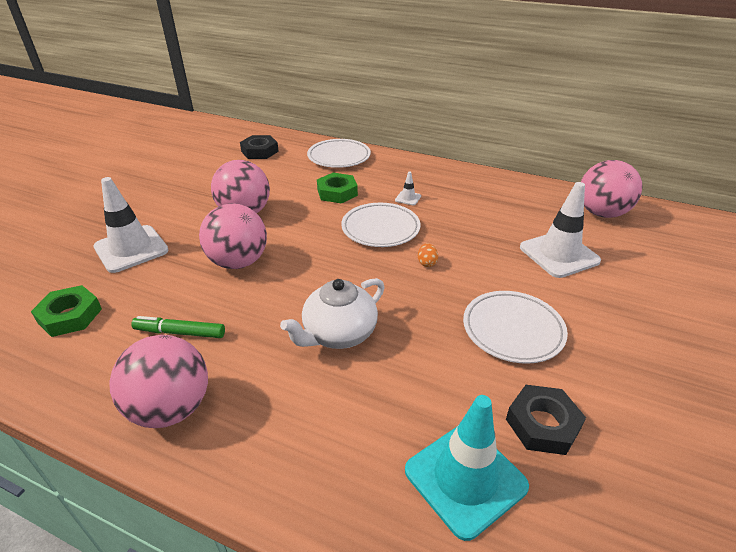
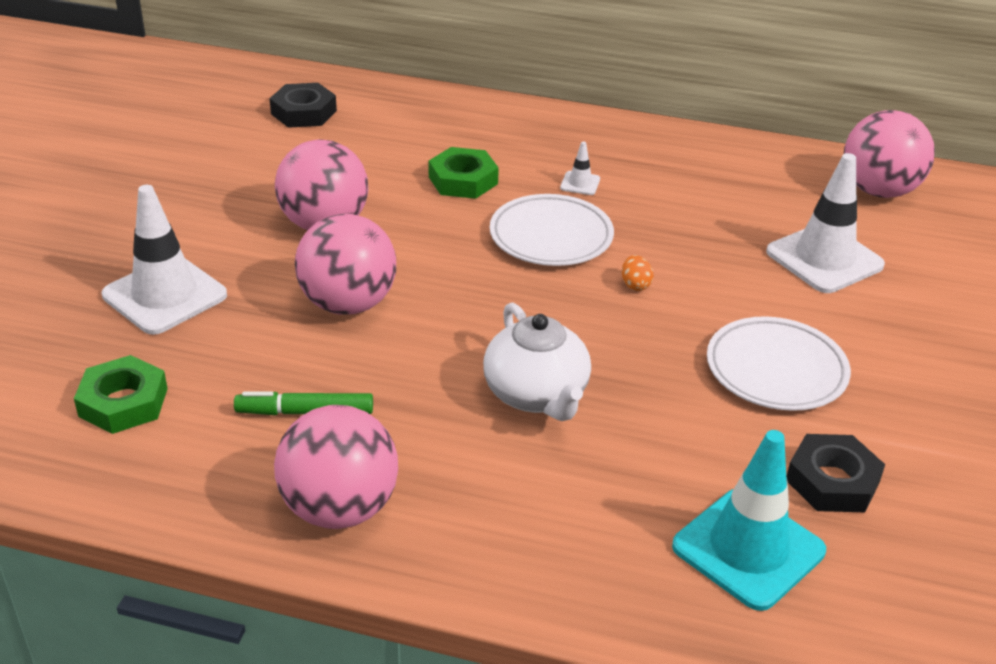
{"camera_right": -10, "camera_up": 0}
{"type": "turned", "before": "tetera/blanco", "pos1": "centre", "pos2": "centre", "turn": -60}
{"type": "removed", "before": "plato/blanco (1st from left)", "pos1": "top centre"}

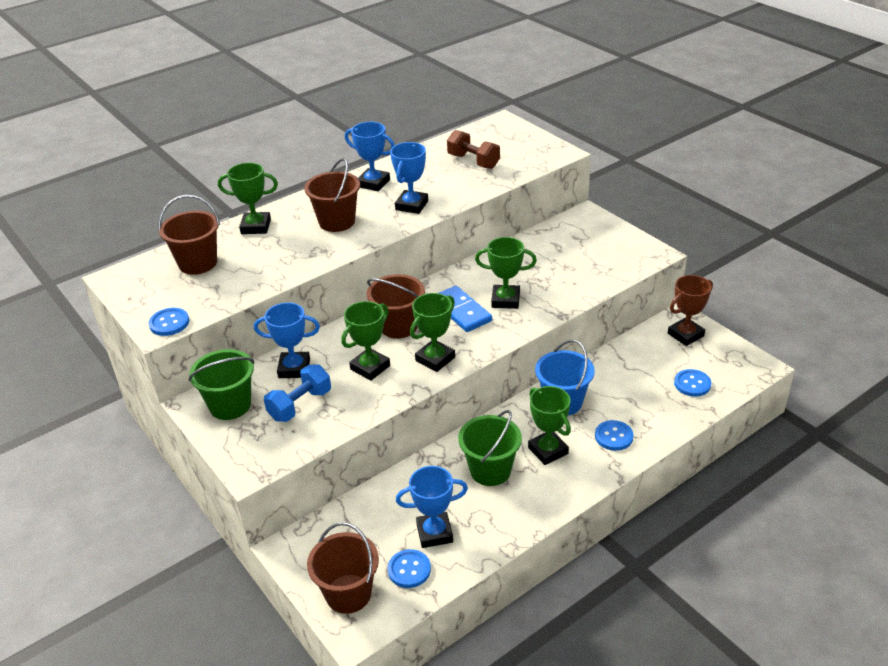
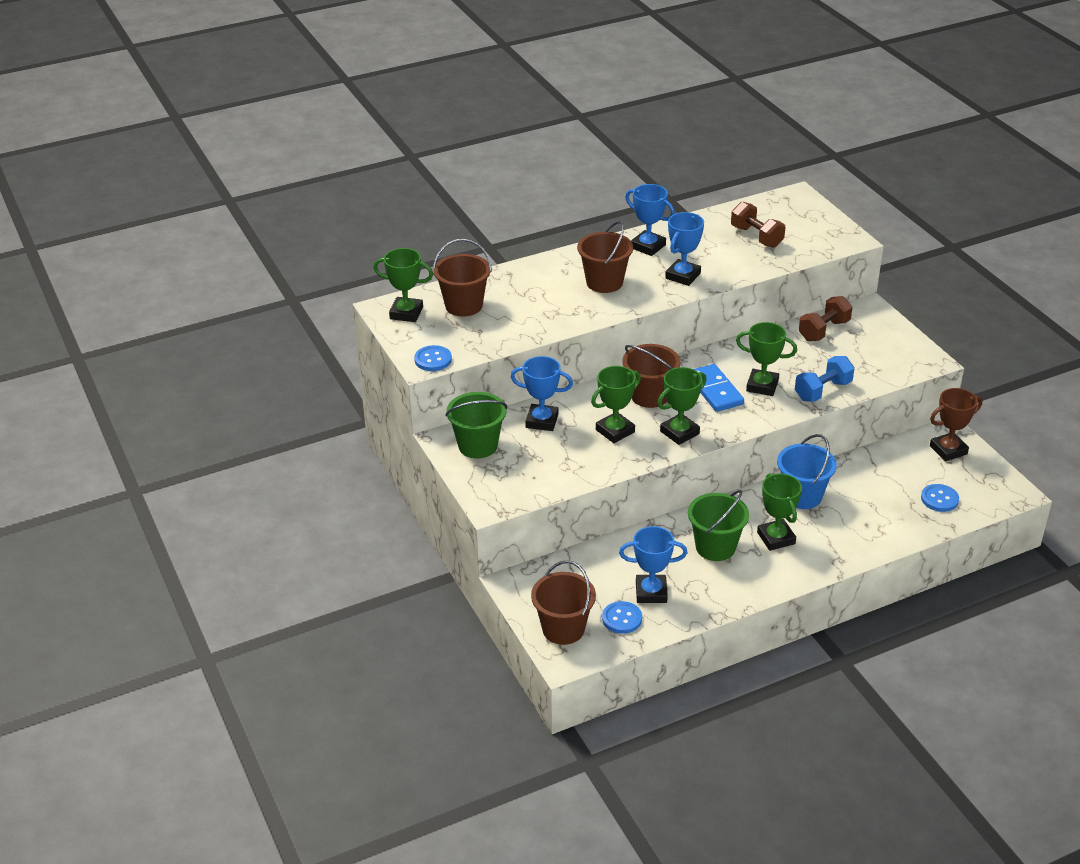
{"camera_right": 10, "camera_up": 0}
{"type": "moved", "before": "trofeo/verde (1st from left)", "pos1": "top left", "pos2": "top centre"}
{"type": "moved", "before": "mancuerna/azul", "pos1": "centre", "pos2": "middle right"}
{"type": "added", "after": "mancuerna/marrón (2nd from left)", "pos2": "middle right"}
{"type": "removed", "before": "botón/azul (3rd from left)", "pos1": "middle right"}

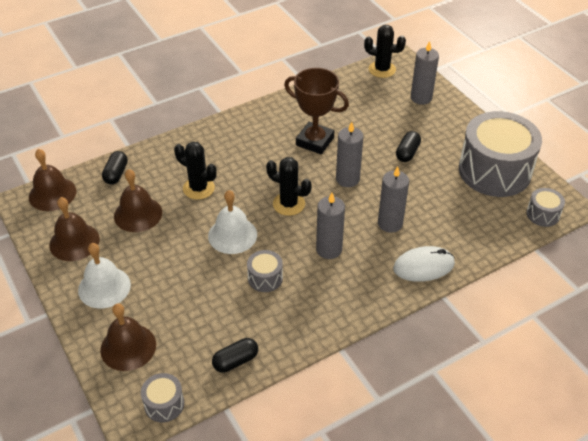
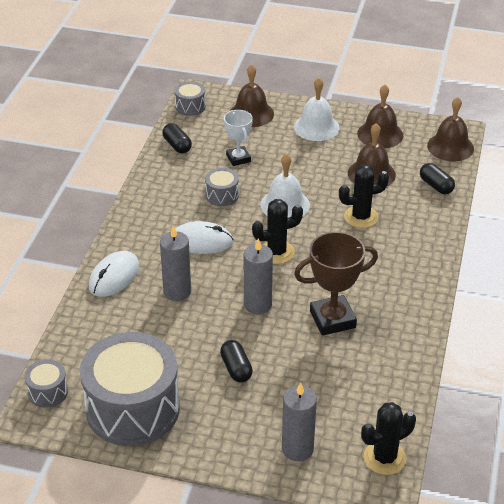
{"camera_right": 135, "camera_up": -5}
{"type": "turned", "before": "cápsula/negro (2nd from left in the first image)", "pos1": "bottom centre", "pos2": "top centre", "turn": -45}
{"type": "replaced", "before": "vela/gris (1st from left)", "after": "ratón/blanco (2nd from left)", "pos1": "centre", "pos2": "centre"}
{"type": "added", "after": "trofeo/blanco", "pos2": "top centre"}

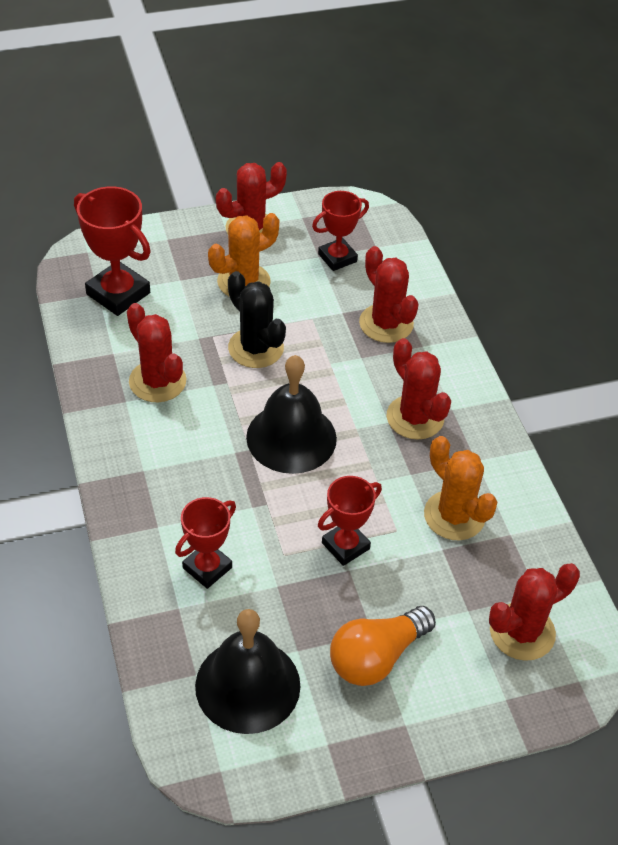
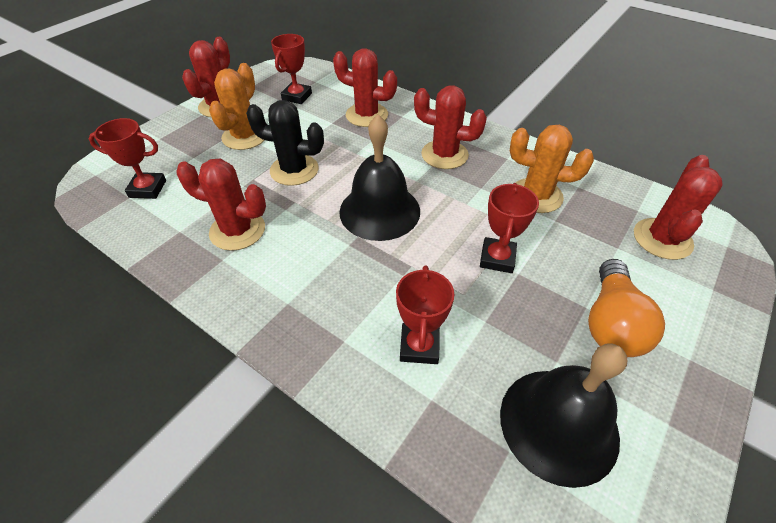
{"camera_right": -35, "camera_up": 0}
{"type": "resized", "before": "trofeo/rojo (1st from left)", "pos1": "top left", "pos2": "top left", "scale": 0.65}

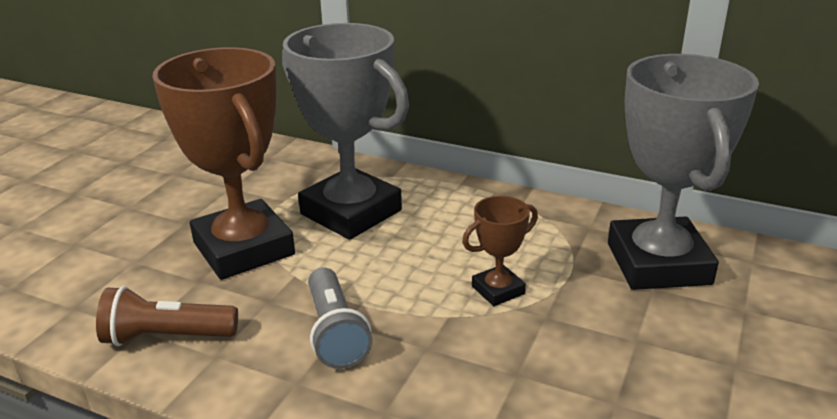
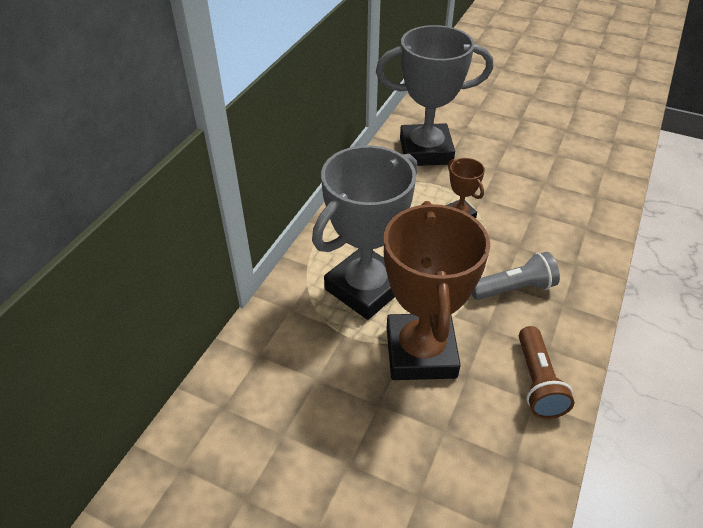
{"camera_right": -90, "camera_up": 15}
{"type": "turned", "before": "trofeo/marrón (1st from left)", "pos1": "middle left", "pos2": "centre", "turn": -60}

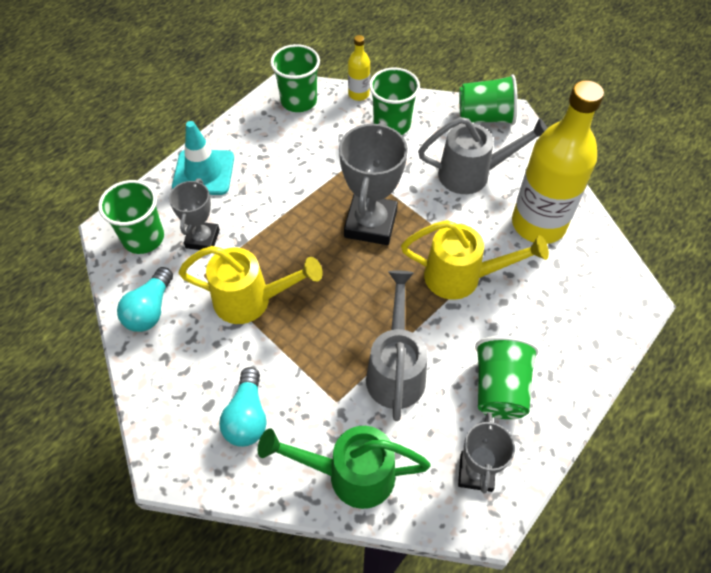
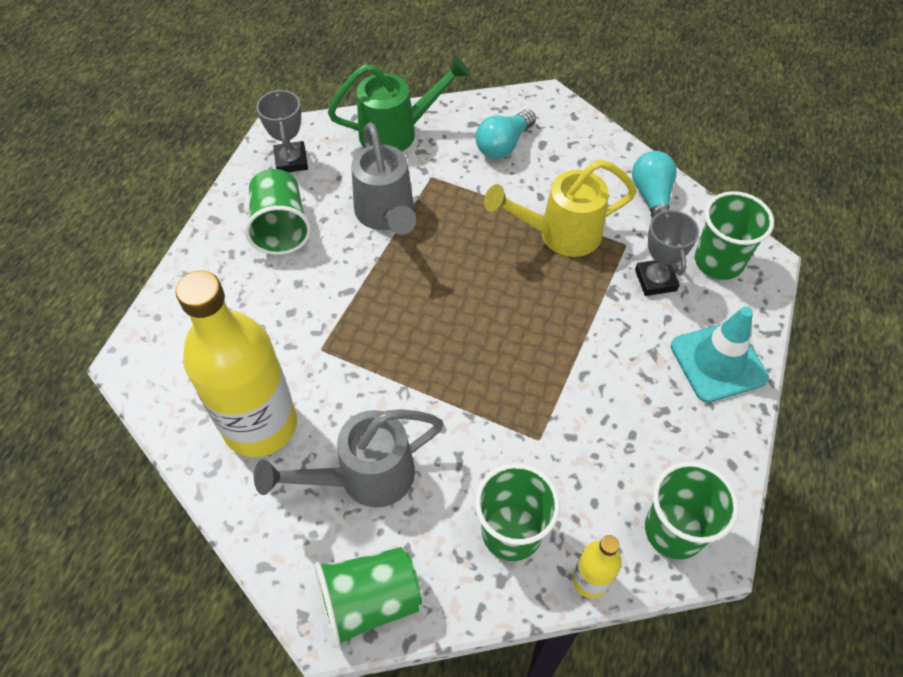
{"camera_right": 160, "camera_up": 0}
{"type": "turned", "before": "bombilla/turquesa (2nd from left in the first image)", "pos1": "bottom centre", "pos2": "top centre", "turn": -120}
{"type": "removed", "before": "trofeo/gris (2nd from left)", "pos1": "top centre"}
{"type": "removed", "before": "regadera/amarillo (2nd from left)", "pos1": "middle right"}

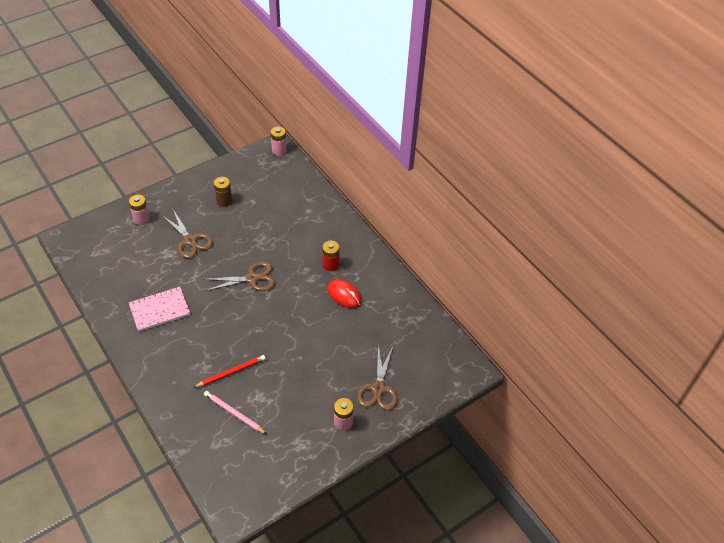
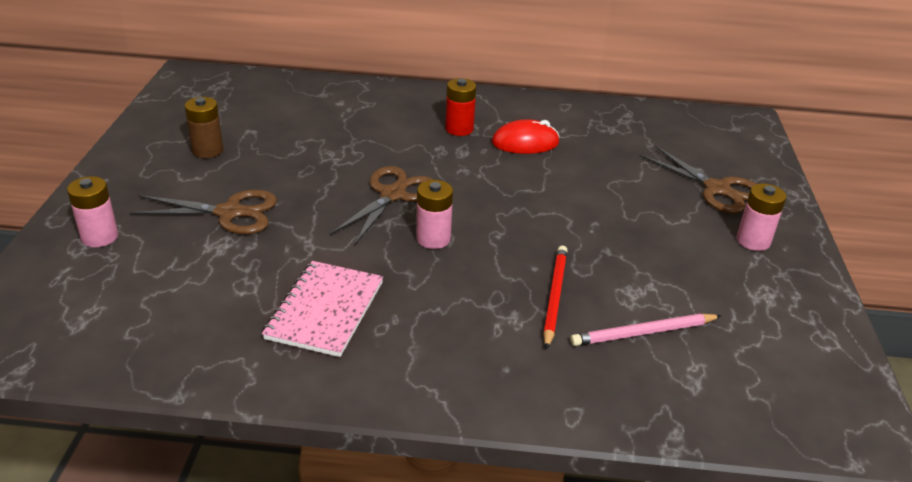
{"camera_right": -50, "camera_up": -15}
{"type": "moved", "before": "pila/rosa (2nd from left)", "pos1": "top centre", "pos2": "centre"}

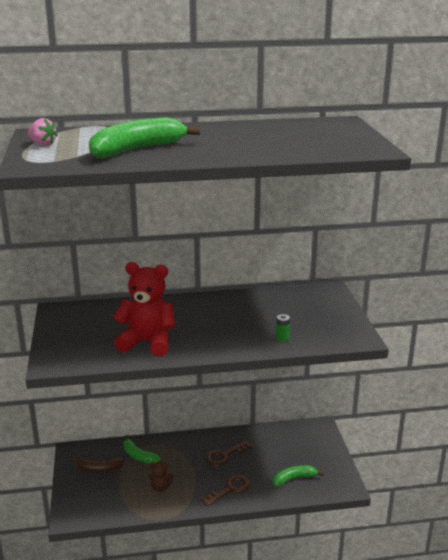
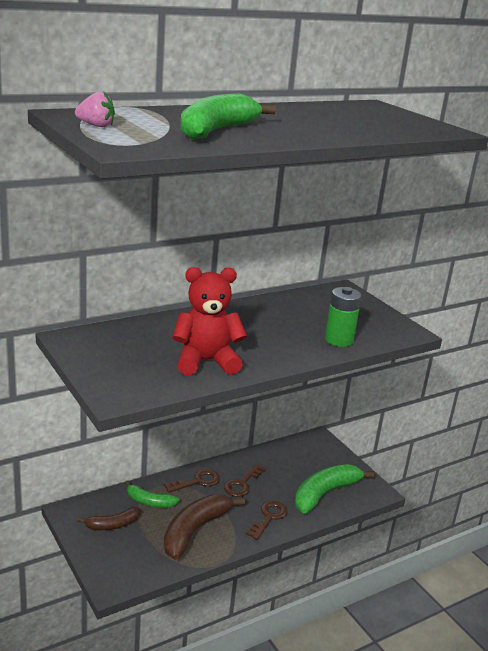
{"camera_right": -25, "camera_up": 0}
{"type": "added", "after": "llave/marrón (1st from left)", "pos2": "bottom centre"}
{"type": "replaced", "before": "osito/marrón", "after": "plátano/marrón (2nd from left)", "pos1": "bottom centre", "pos2": "bottom centre"}
{"type": "resized", "before": "plátano/verde (3rd from left)", "pos1": "bottom centre", "pos2": "bottom right", "scale": 1.77}
{"type": "resized", "before": "pila/verde", "pos1": "centre", "pos2": "middle right", "scale": 1.98}

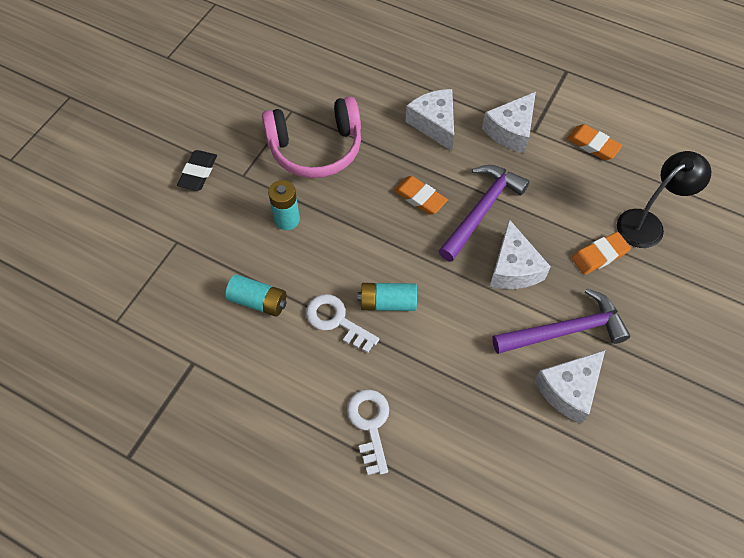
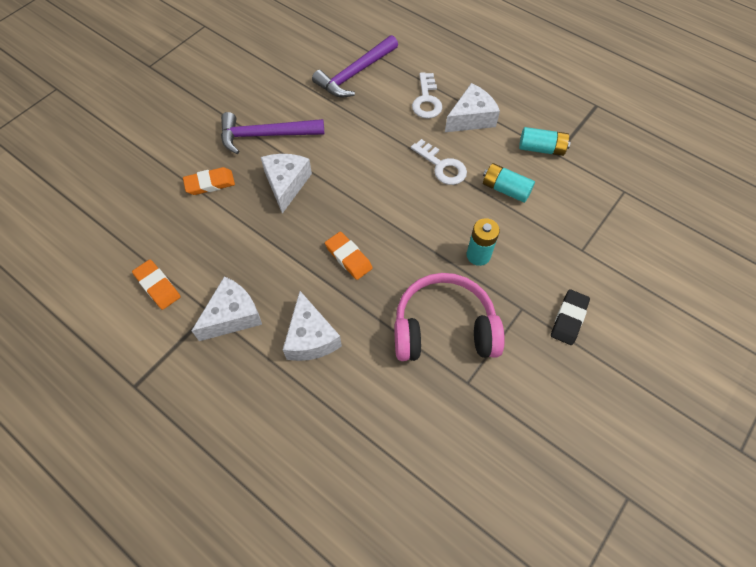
{"camera_right": -170, "camera_up": 0}
{"type": "moved", "before": "martillo/morado (1st from left in the first image)", "after": "martillo/morado (2nd from left)", "pos1": "centre", "pos2": "top centre"}
{"type": "moved", "before": "queso/blanco (4th from left)", "pos1": "bottom right", "pos2": "top centre"}
{"type": "moved", "before": "pila/turquesa (3rd from left)", "pos1": "centre", "pos2": "top right"}
{"type": "removed", "before": "lámpara/negro", "pos1": "middle right"}

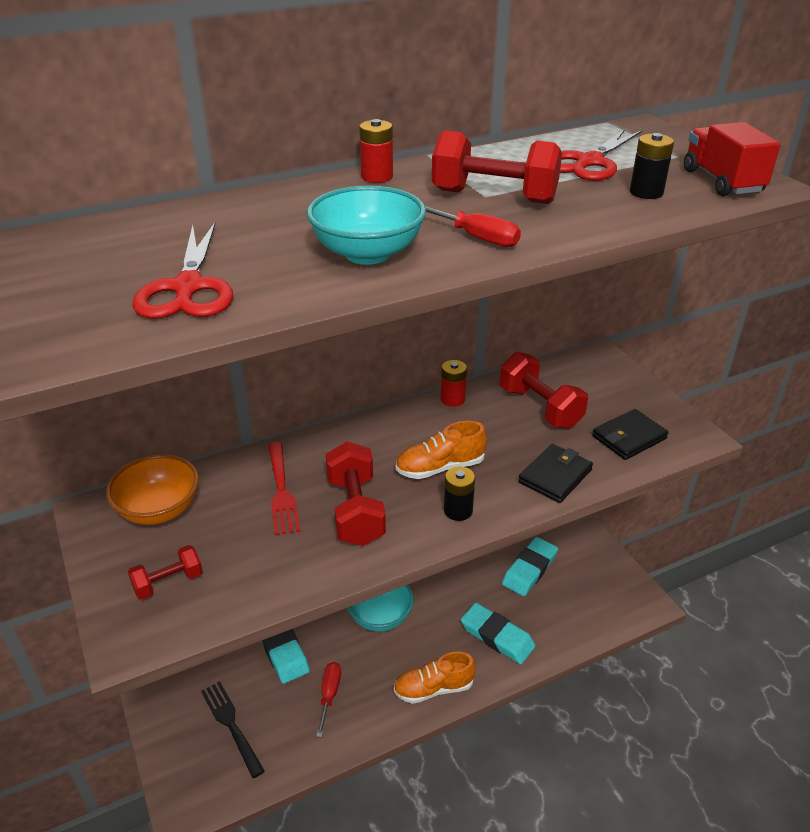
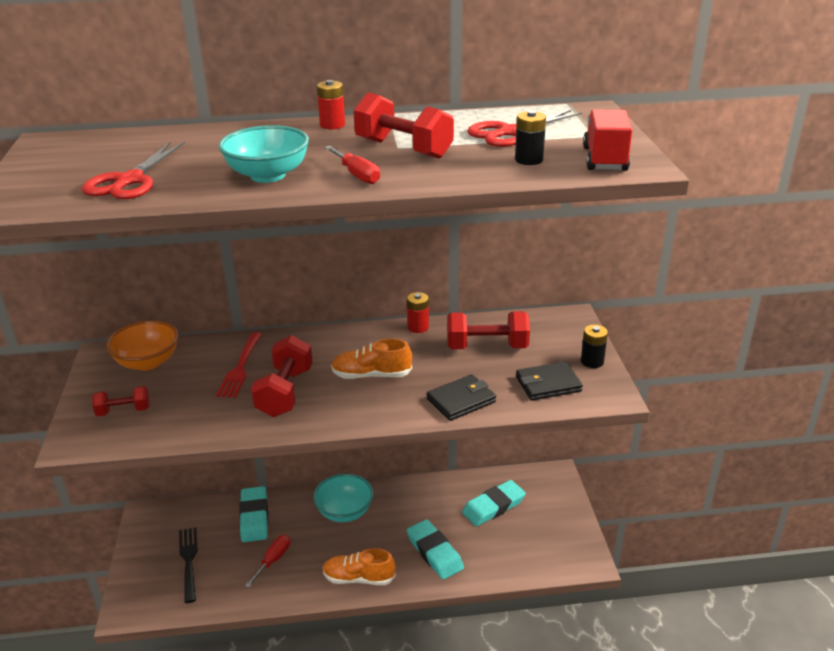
{"camera_right": 20, "camera_up": -5}
{"type": "turned", "before": "mancuerna/rojo (4th from left)", "pos1": "middle right", "pos2": "centre", "turn": -75}
{"type": "moved", "before": "pila/negro (1st from left in the first image)", "after": "pila/negro (2nd from left)", "pos1": "centre", "pos2": "middle right"}

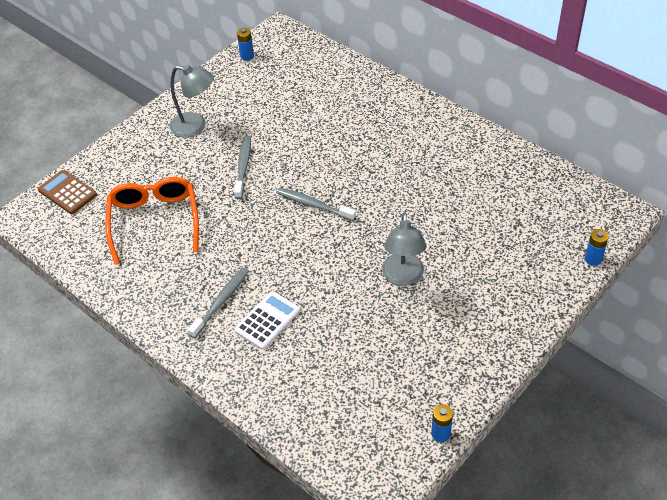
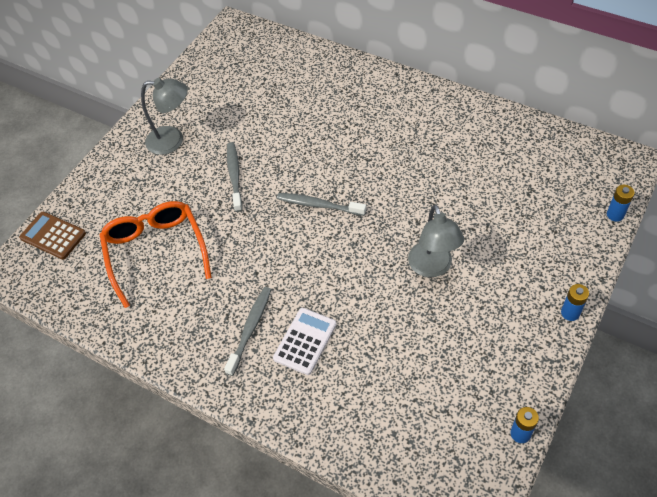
{"camera_right": -10, "camera_up": 5}
{"type": "moved", "before": "pila/azul (1st from left in the first image)", "after": "pila/azul (2nd from left)", "pos1": "top centre", "pos2": "middle right"}

